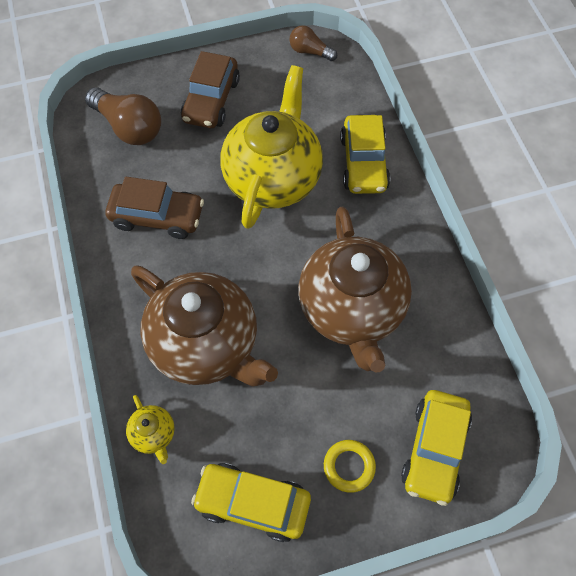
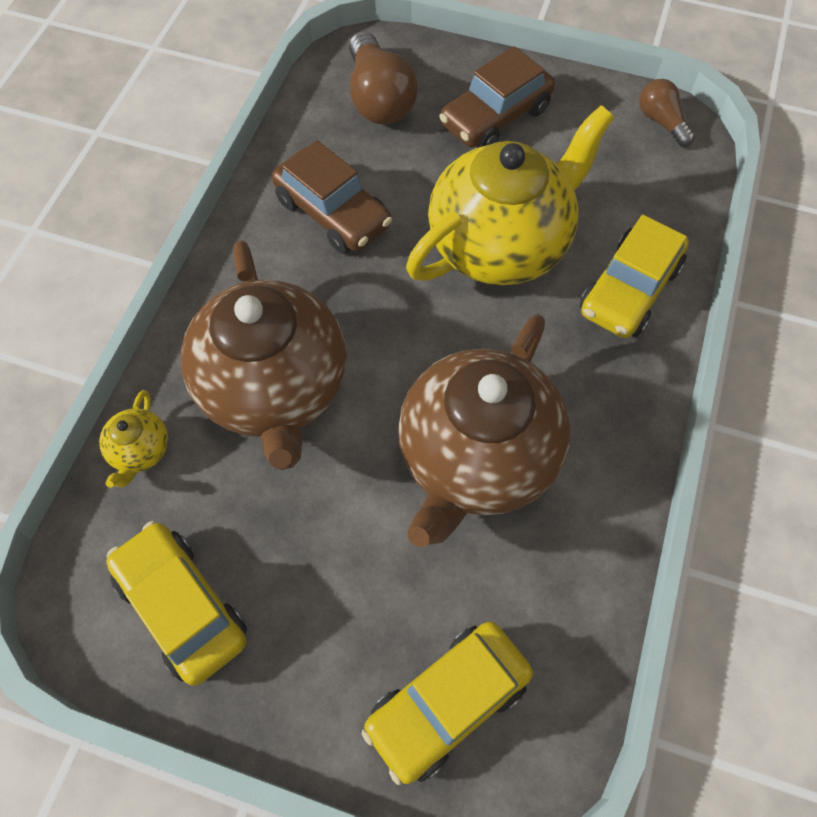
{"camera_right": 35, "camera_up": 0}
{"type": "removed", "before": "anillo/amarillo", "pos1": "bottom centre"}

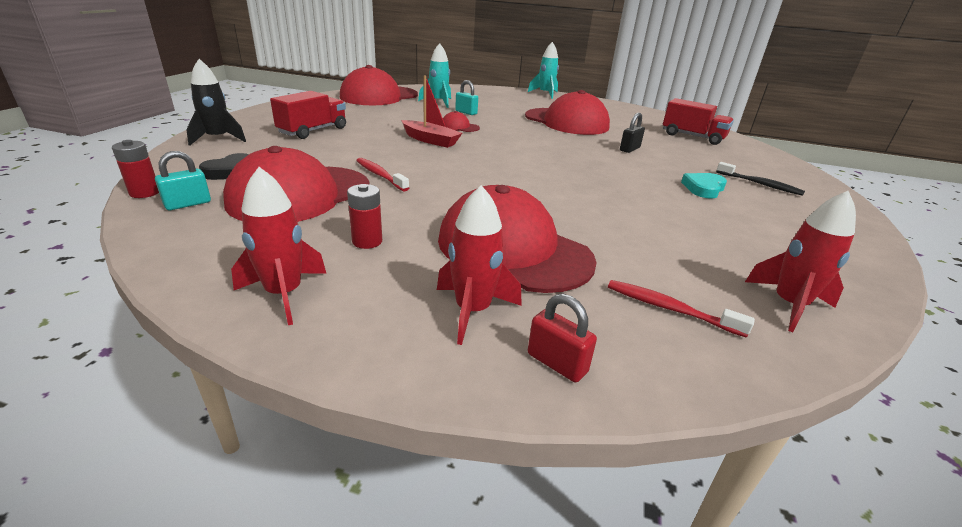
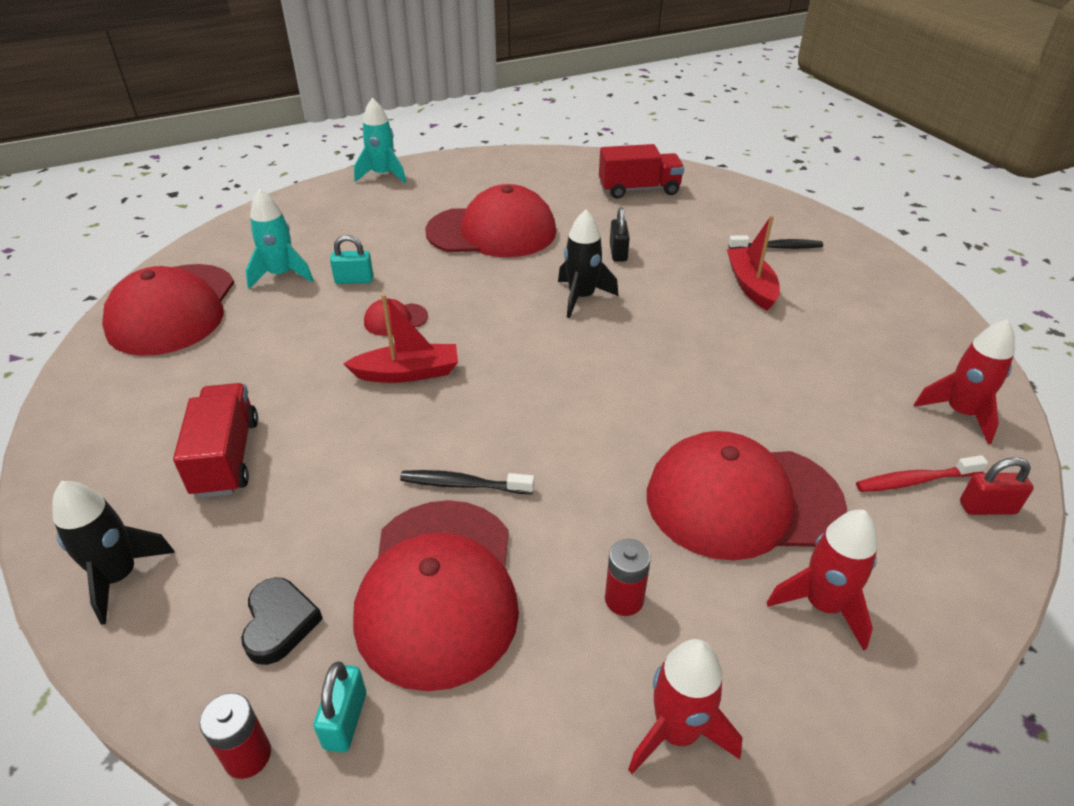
{"camera_right": -40, "camera_up": 10}
{"type": "recoloured", "before": "cepillo de dientes/rojo (1st from left)", "after": "cepillo de dientes/negro (1st from left)", "pos1": "top centre", "pos2": "centre"}
{"type": "added", "after": "cohete/negro (2nd from left)", "pos2": "top centre"}
{"type": "replaced", "before": "corazón/turquesa", "after": "barco/rojo (2nd from left)", "pos1": "middle right", "pos2": "top right"}
{"type": "moved", "before": "candado/rojo", "pos1": "centre", "pos2": "middle right"}

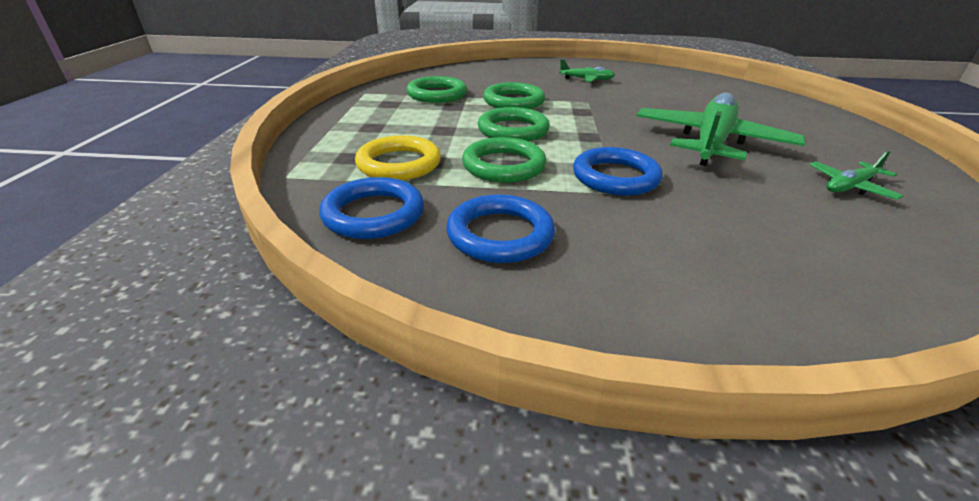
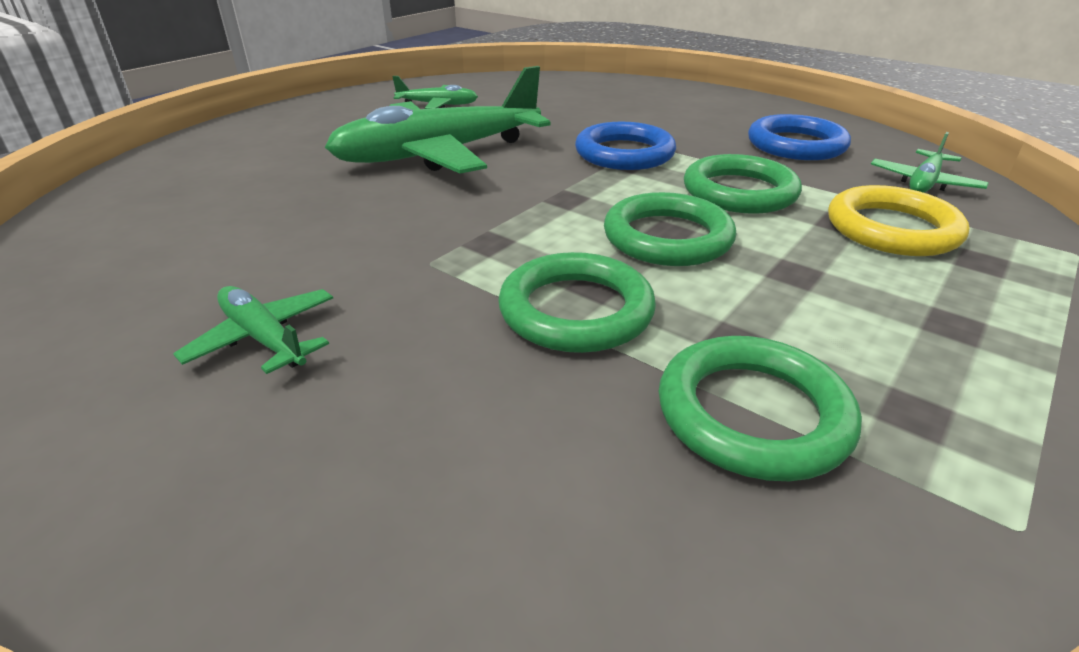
{"camera_right": -145, "camera_up": 0}
{"type": "replaced", "before": "anillo/azul (1st from left)", "after": "avión/verde (4th from left)", "pos1": "centre", "pos2": "top right"}

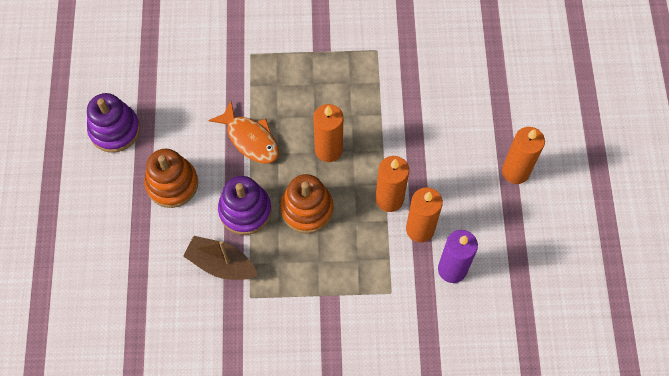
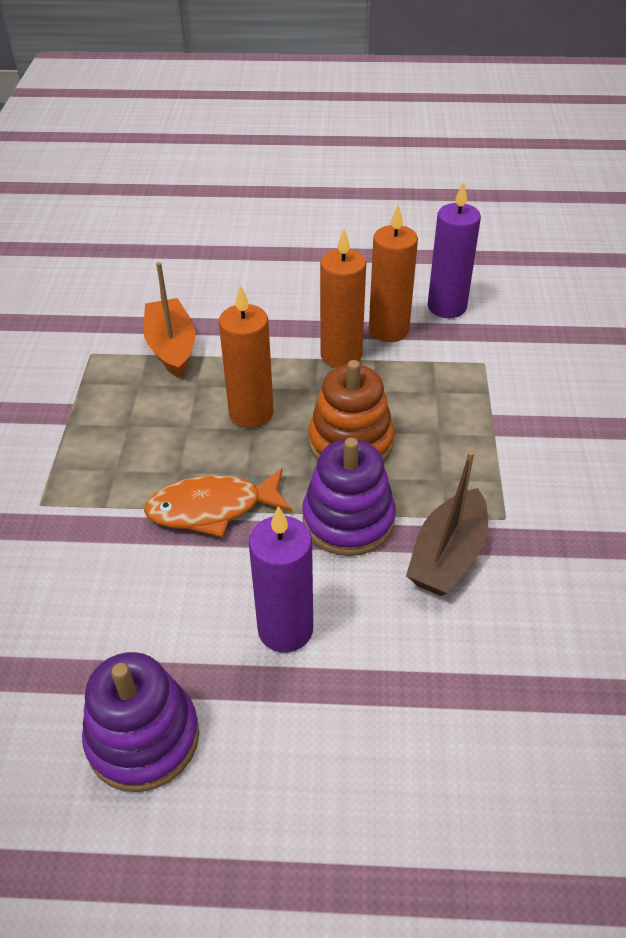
{"camera_right": -85, "camera_up": -20}
{"type": "added", "after": "barco/naranja", "pos2": "middle left"}
{"type": "turned", "before": "pez/naranja", "pos1": "centre", "pos2": "centre", "turn": -150}
{"type": "replaced", "before": "juguete apilable/naranja (1st from left)", "after": "vela/morado (1st from left)", "pos1": "middle left", "pos2": "centre"}
{"type": "removed", "before": "vela/naranja (4th from left)", "pos1": "middle right"}

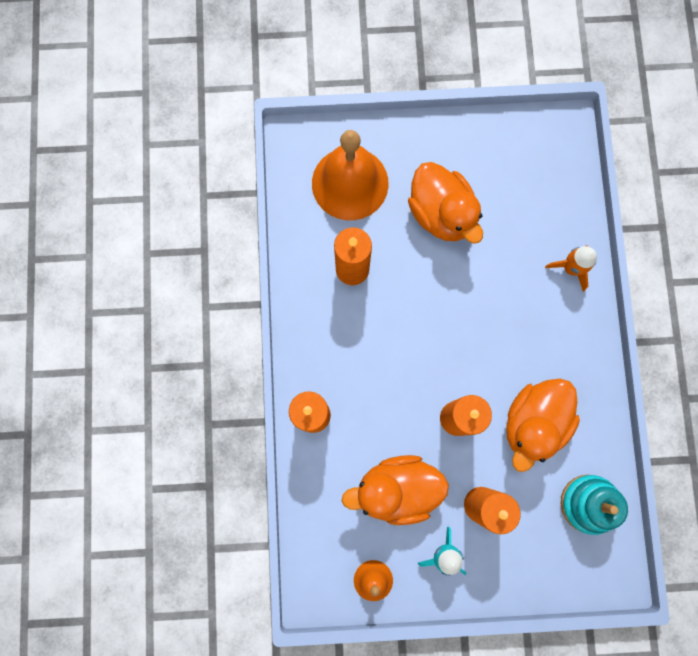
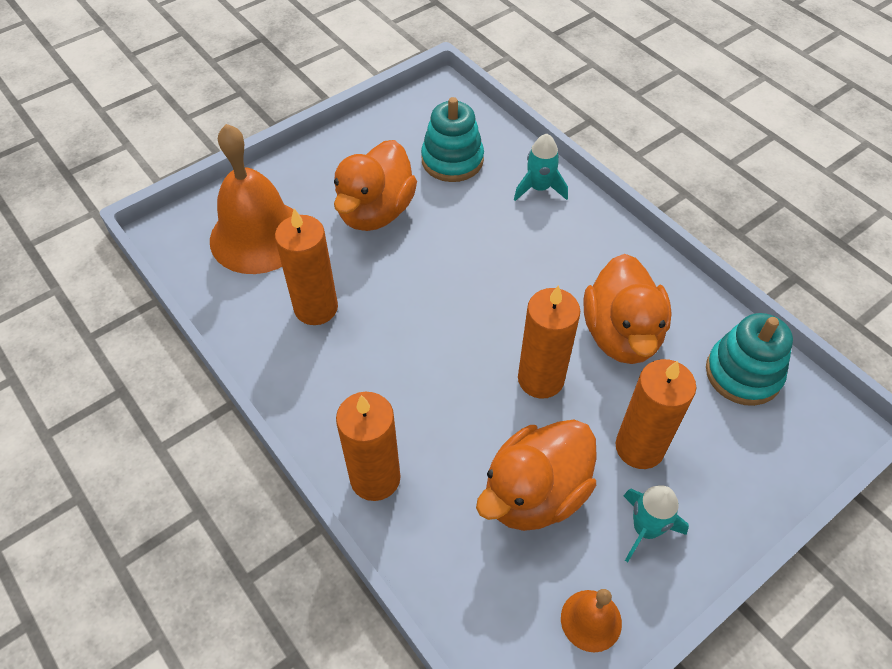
{"camera_right": -35, "camera_up": -25}
{"type": "turned", "before": "pato/naranja (2nd from left in the first image)", "pos1": "top centre", "pos2": "top centre", "turn": 90}
{"type": "added", "after": "juguete apilable/turquesa (1st from left)", "pos2": "top centre"}
{"type": "recoloured", "before": "cohete/naranja", "after": "cohete/turquesa (1st from left)", "pos1": "middle right", "pos2": "top centre"}

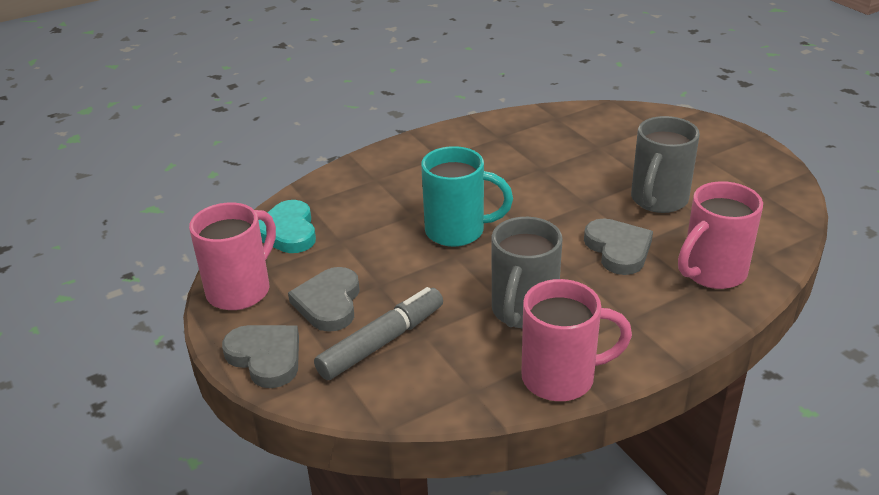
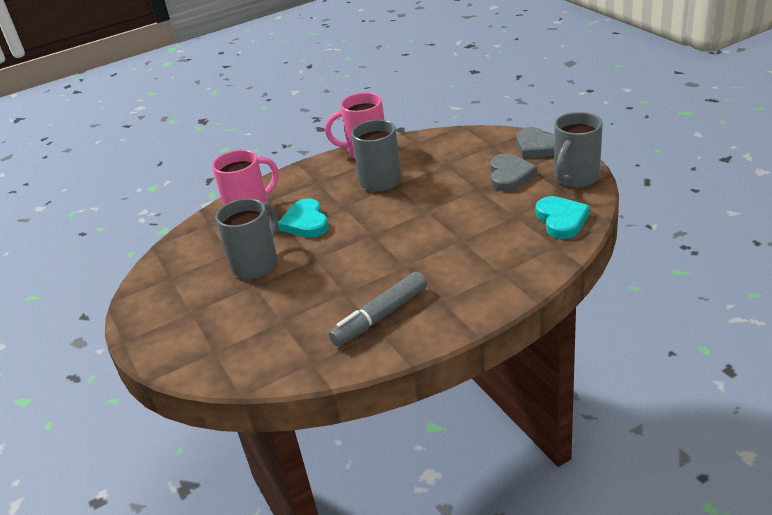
{"camera_right": -175, "camera_up": 0}
{"type": "recoloured", "before": "corazón/gris (3rd from left)", "after": "corazón/turquesa (1st from left)", "pos1": "middle right", "pos2": "centre"}
{"type": "moved", "before": "rotulador/gris", "pos1": "bottom centre", "pos2": "centre"}
{"type": "recoloured", "before": "taza/rosa (1st from left)", "after": "taza/gris (3rd from left)", "pos1": "middle left", "pos2": "top right"}
{"type": "removed", "before": "taza/turquesa", "pos1": "centre"}

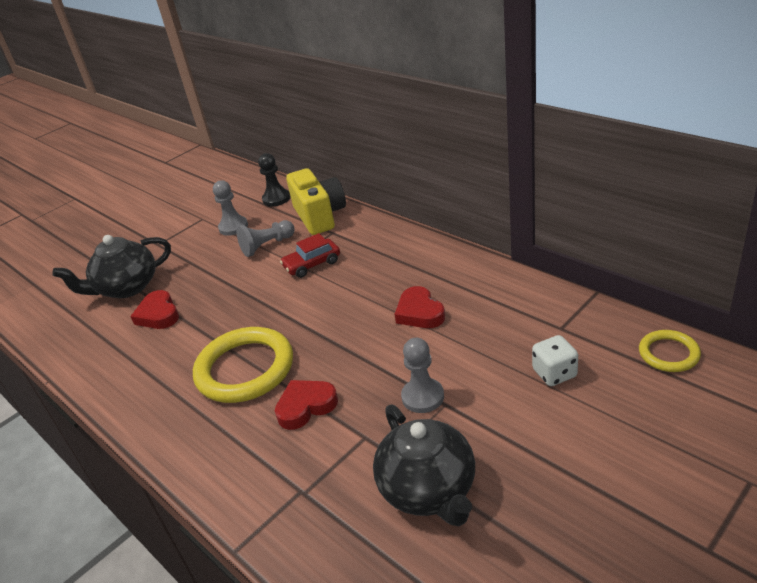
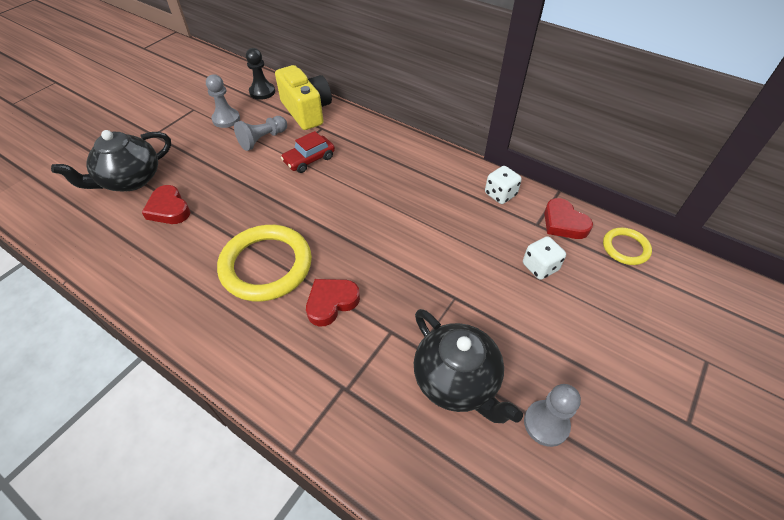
{"camera_right": -15, "camera_up": 15}
{"type": "added", "after": "dado/blanco (1st from left)", "pos2": "centre"}
{"type": "moved", "before": "peón/gris (3rd from left)", "pos1": "centre", "pos2": "bottom right"}
{"type": "moved", "before": "corazón/rojo (3rd from left)", "pos1": "centre", "pos2": "middle right"}

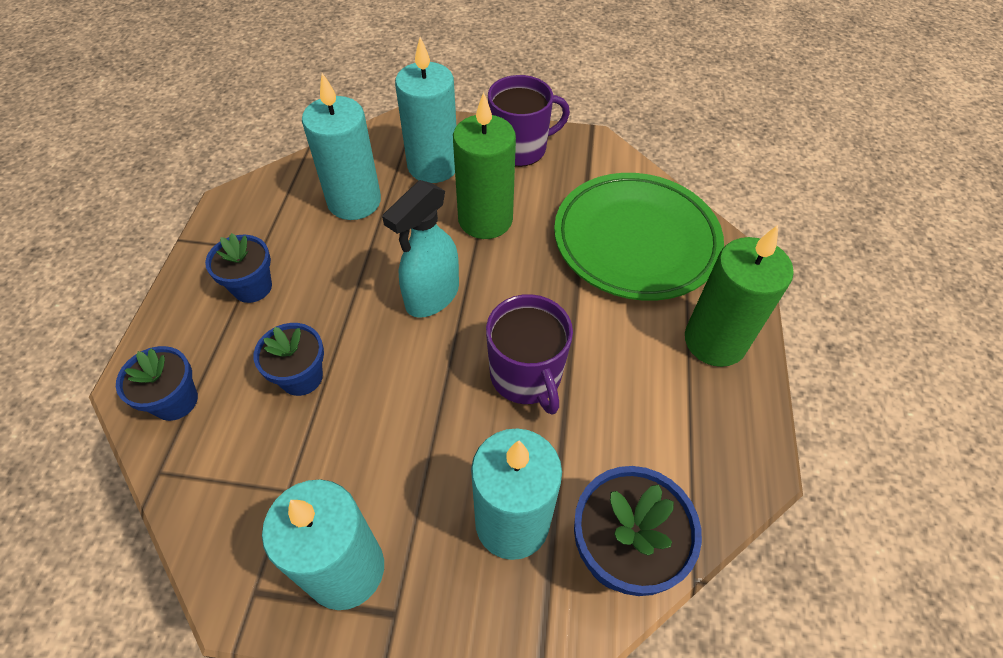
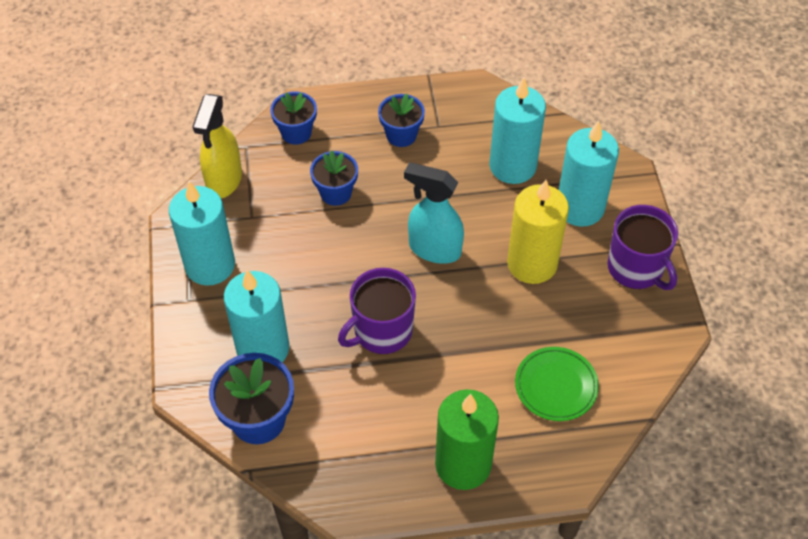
{"camera_right": 75, "camera_up": 0}
{"type": "added", "after": "pulverizador/amarillo", "pos2": "top left"}
{"type": "recoloured", "before": "vela/verde (1st from left)", "after": "vela/amarillo", "pos1": "top centre", "pos2": "centre"}
{"type": "resized", "before": "plato/verde", "pos1": "centre", "pos2": "bottom right", "scale": 0.52}

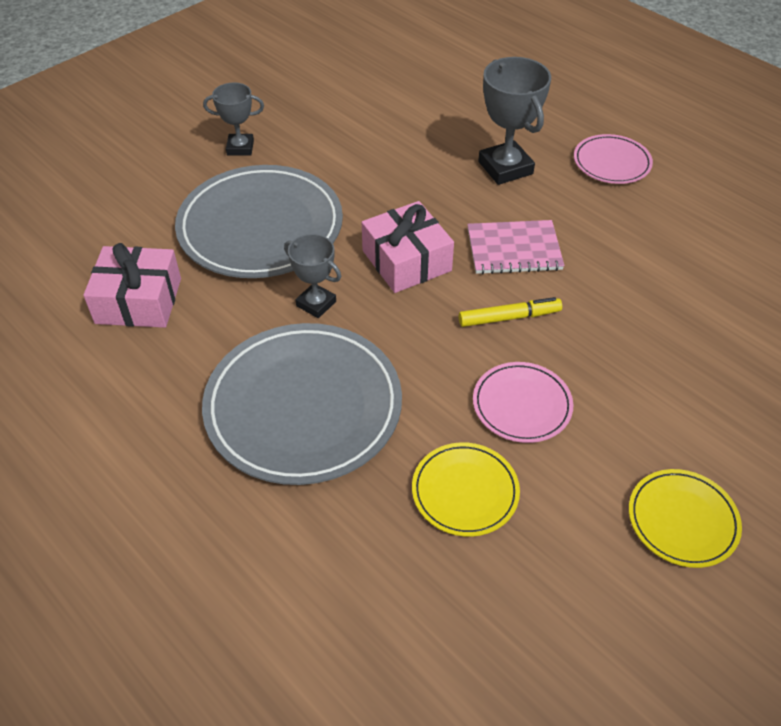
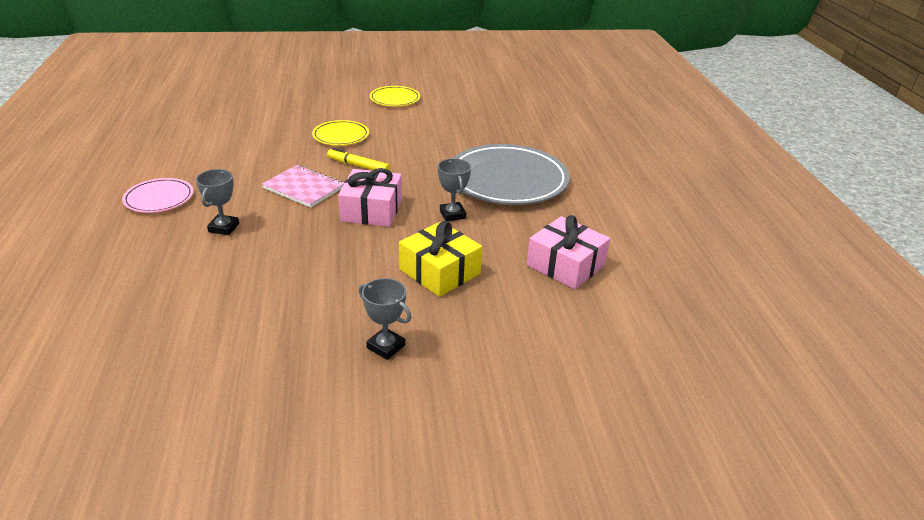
{"camera_right": -145, "camera_up": -15}
{"type": "resized", "before": "trofeo/gris (3rd from left in the first image)", "pos1": "top centre", "pos2": "middle left", "scale": 0.61}
{"type": "moved", "before": "plato/amarillo (1st from left)", "pos1": "bottom centre", "pos2": "top centre"}
{"type": "replaced", "before": "plato/gris (1st from left)", "after": "regalo/amarillo", "pos1": "top left", "pos2": "centre"}
{"type": "removed", "before": "plato/rosa (1st from left)", "pos1": "middle right"}

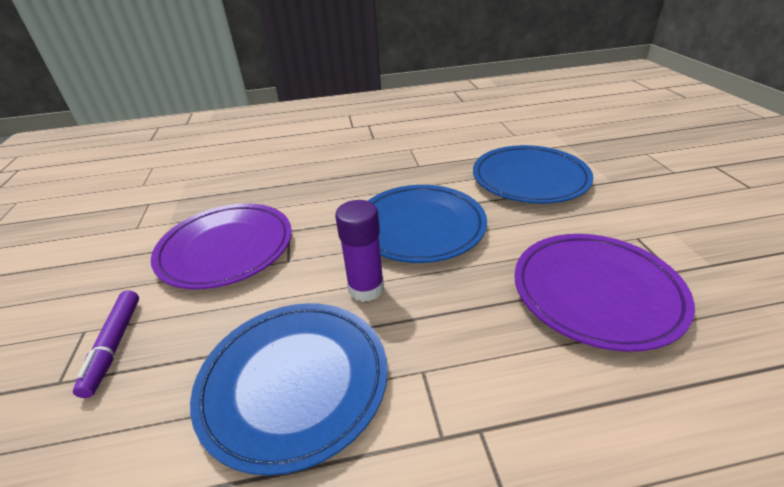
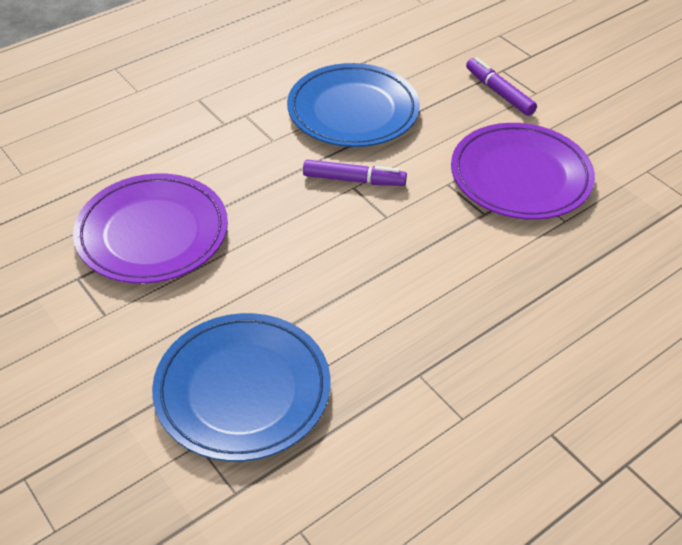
{"camera_right": 150, "camera_up": 10}
{"type": "replaced", "before": "barra de pegamento/morado", "after": "rotulador/morado (1st from left)", "pos1": "centre", "pos2": "top centre"}
{"type": "removed", "before": "plato/azul (2nd from left)", "pos1": "centre"}

